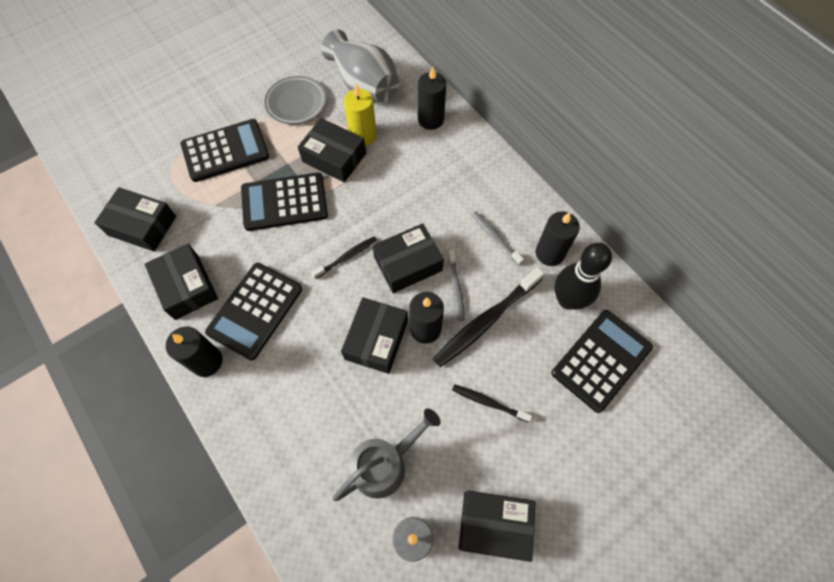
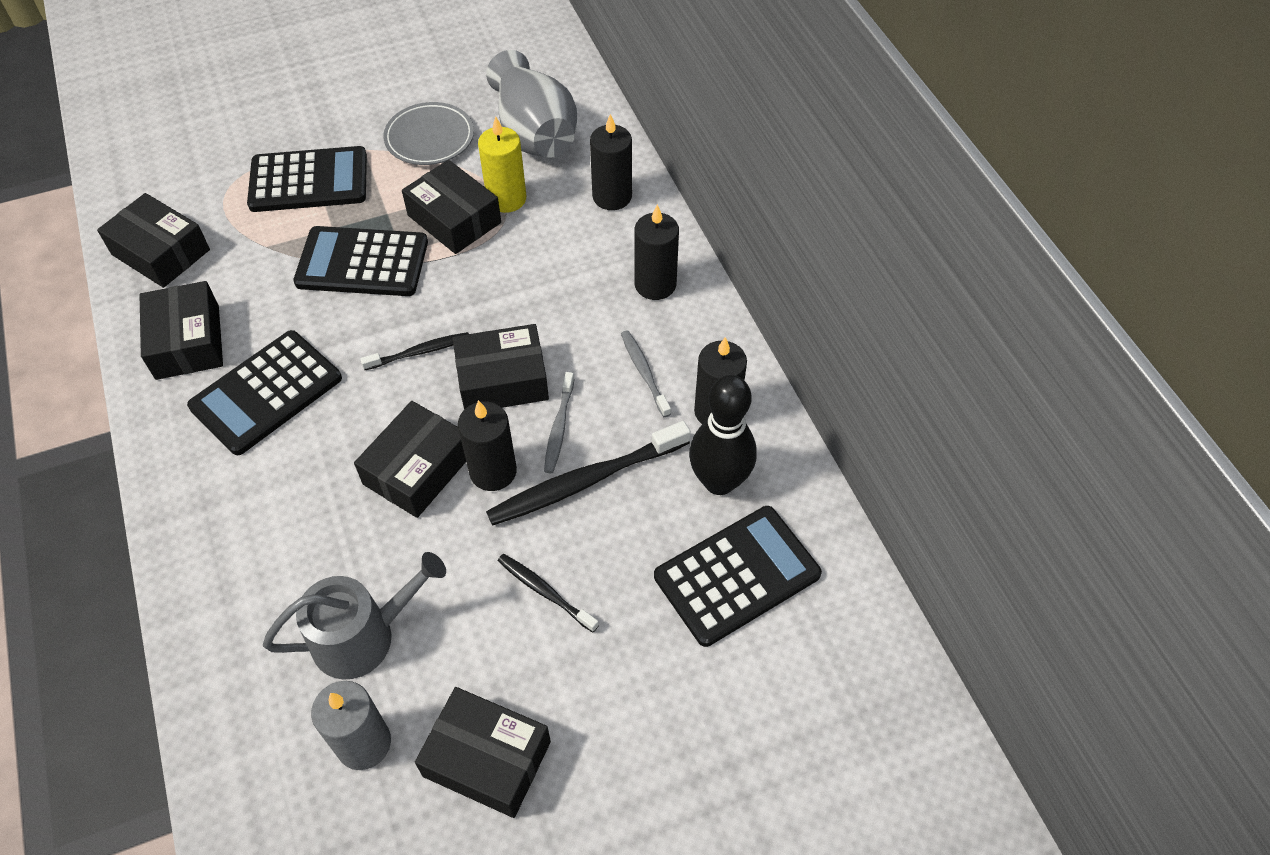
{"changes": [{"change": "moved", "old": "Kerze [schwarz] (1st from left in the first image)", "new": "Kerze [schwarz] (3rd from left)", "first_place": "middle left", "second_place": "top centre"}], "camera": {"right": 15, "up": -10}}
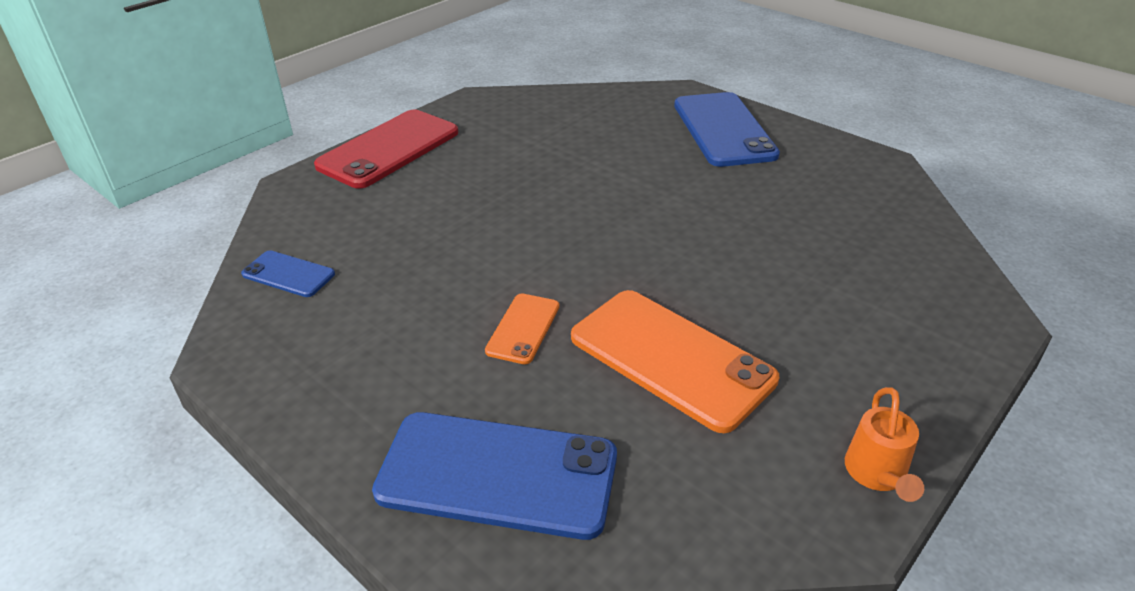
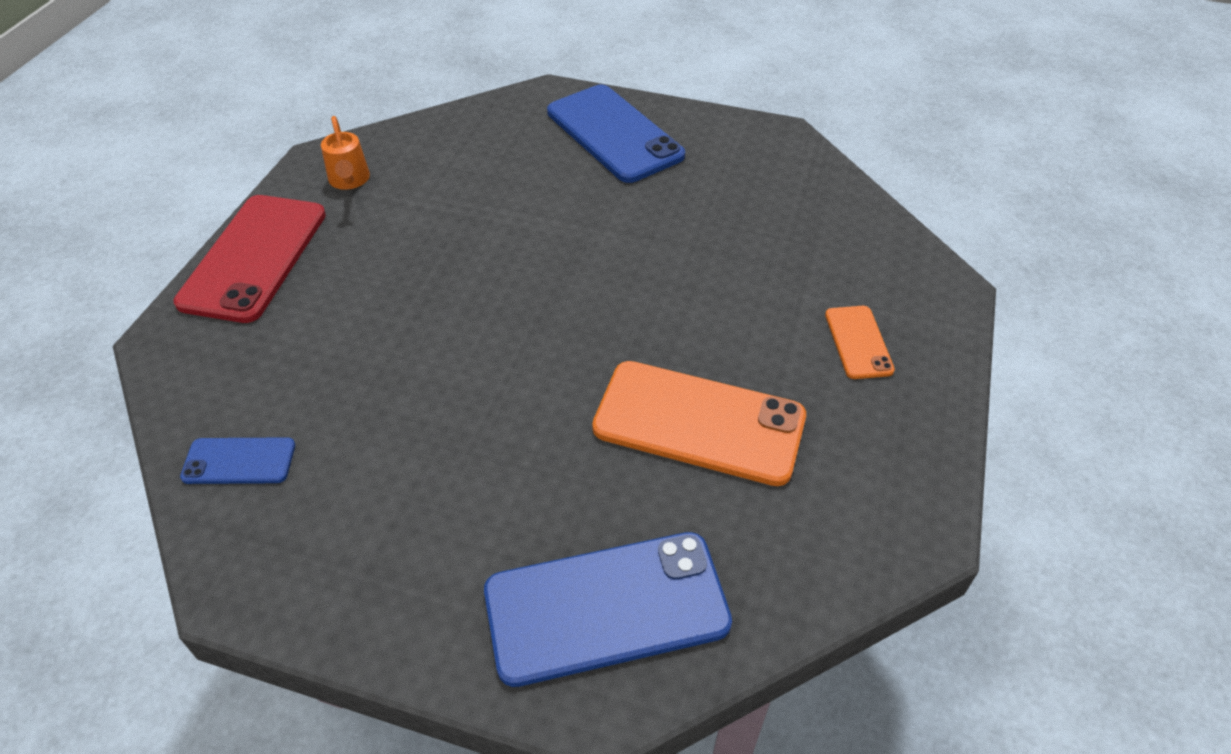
{"changes": [{"change": "moved", "old": "Handy [orange] (1st from left in the first image)", "new": "Handy [orange] (2nd from left)", "first_place": "centre", "second_place": "middle right"}, {"change": "moved", "old": "Gießkanne [orange]", "first_place": "bottom right", "second_place": "top left"}], "camera": {"right": -25, "up": 10}}
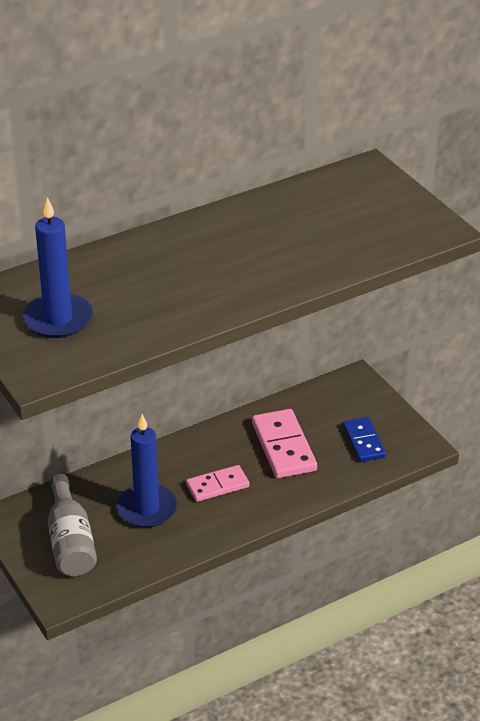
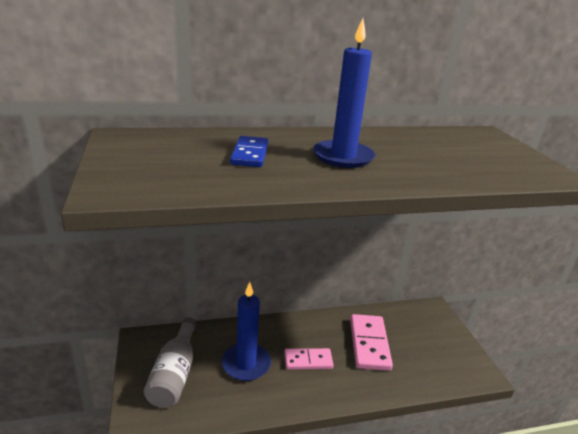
{"changes": [{"change": "moved", "old": "Kerze [blau] (1st from left in the first image)", "new": "Kerze [blau] (2nd from left)", "first_place": "middle left", "second_place": "top centre"}, {"change": "moved", "old": "Dominostein [blau]", "first_place": "middle right", "second_place": "centre"}], "camera": {"right": 15, "up": -10}}
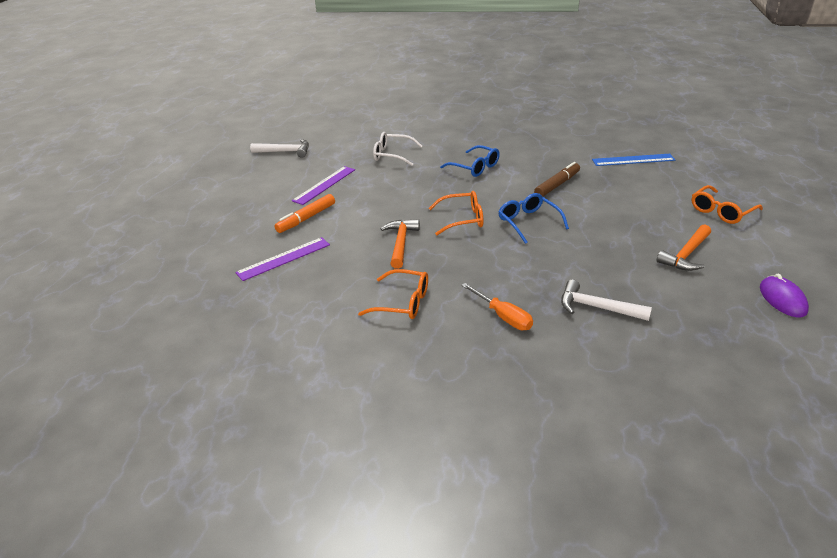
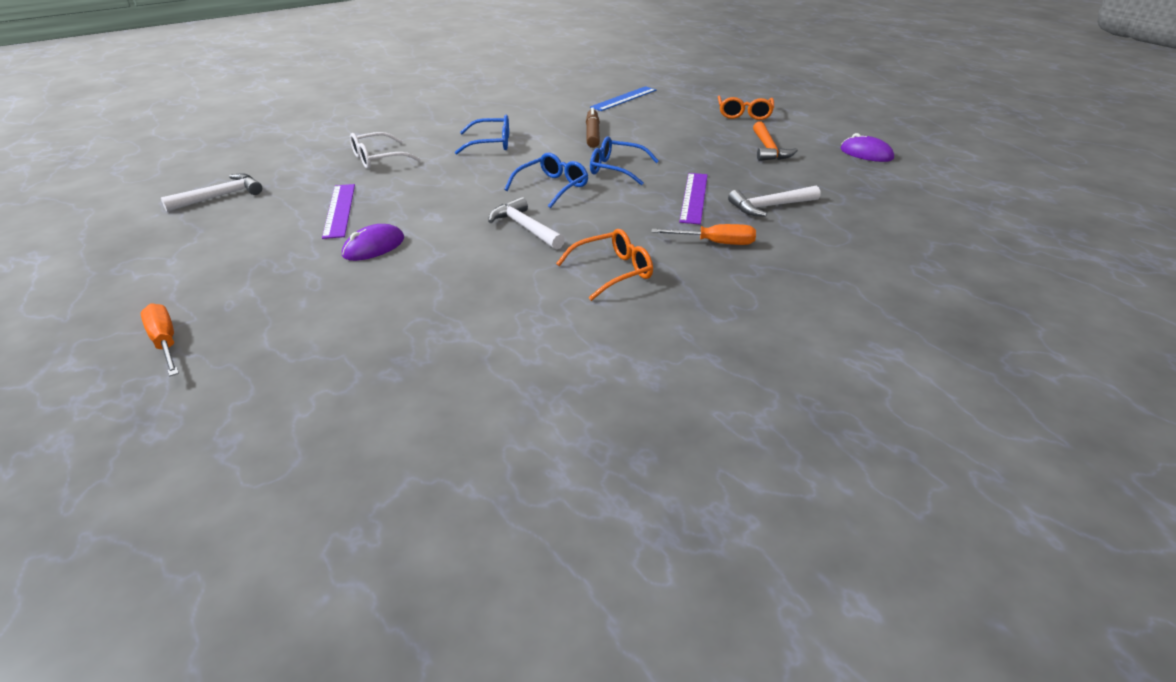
{"changes": [{"change": "recoloured", "old": "Brille [orange] (2nd from left)", "new": "Brille [blau] (2nd from left)", "first_place": "centre", "second_place": "top centre"}, {"change": "replaced", "old": "Filzstift [orange]", "new": "Computermaus [lila] (1st from left)", "first_place": "centre", "second_place": "middle left"}, {"change": "recoloured", "old": "Hammer [orange] (1st from left)", "new": "Hammer [weiß] (2nd from left)", "first_place": "centre", "second_place": "top centre"}, {"change": "moved", "old": "Lineal [lila] (1st from left in the first image)", "new": "Lineal [lila] (2nd from left)", "first_place": "centre", "second_place": "top centre"}, {"change": "added", "new": "Schraubenzieher [orange] (1st from left)", "second_place": "middle left"}], "camera": {"right": -45, "up": 0}}
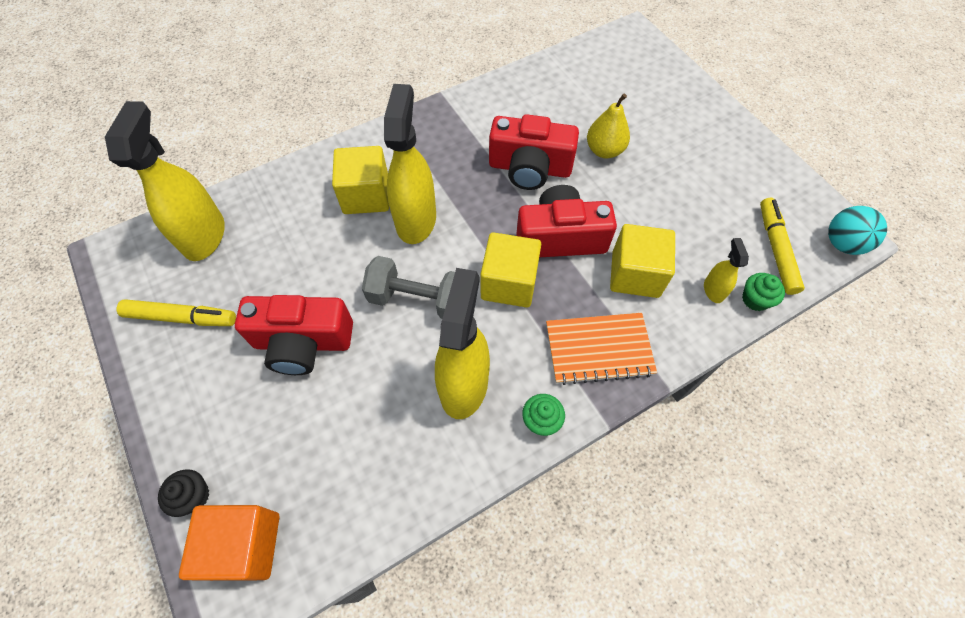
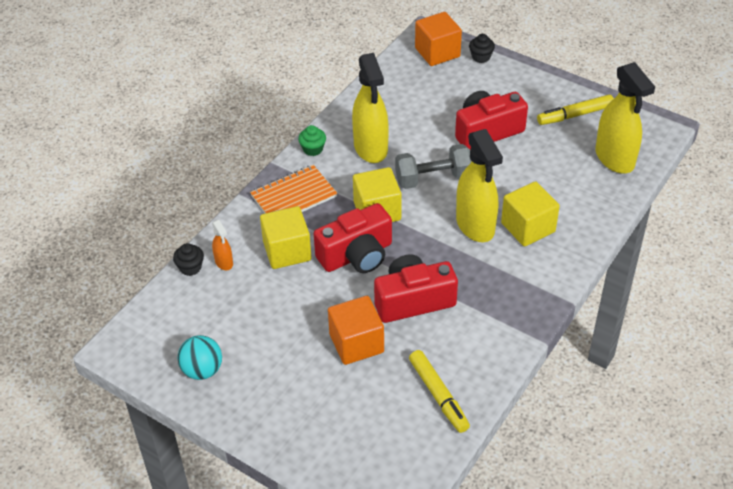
{"changes": [{"change": "replaced", "old": "Birne [gelb]", "new": "Kubus [orange] (1st from left)", "first_place": "top centre", "second_place": "bottom centre"}, {"change": "moved", "old": "Filzstift [gelb] (2nd from left in the first image)", "new": "Filzstift [gelb] (1st from left)", "first_place": "middle right", "second_place": "bottom centre"}, {"change": "moved", "old": "Ball [türkis]", "first_place": "middle right", "second_place": "bottom left"}, {"change": "recoloured", "old": "Sprühflasche [gelb] (4th from left)", "new": "Sprühflasche [orange]", "first_place": "middle right", "second_place": "middle left"}, {"change": "recoloured", "old": "Muffin [grün] (2nd from left)", "new": "Muffin [schwarz] (1st from left)", "first_place": "middle right", "second_place": "middle left"}], "camera": {"right": 155, "up": -15}}
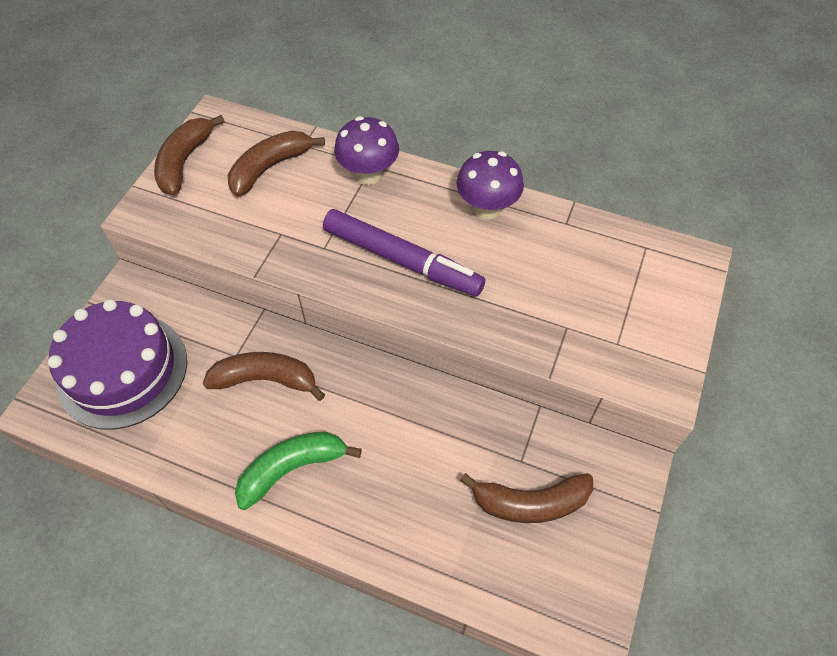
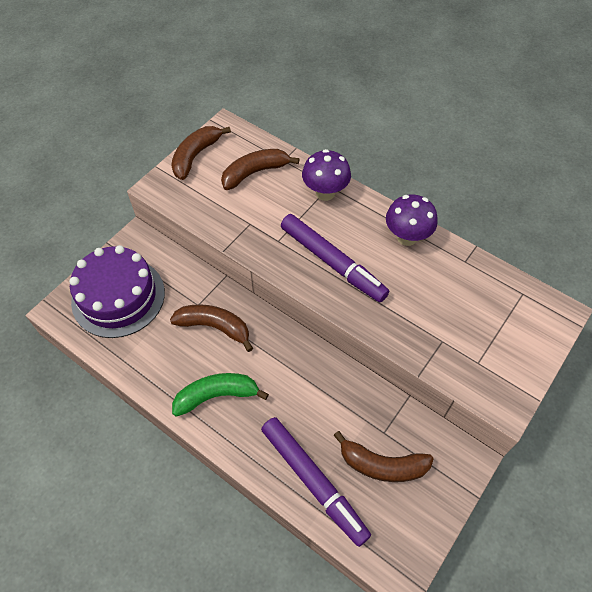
{"changes": [{"change": "added", "new": "Filzstift [lila] (1st from left)", "second_place": "bottom centre"}], "camera": {"right": 15, "up": 0}}
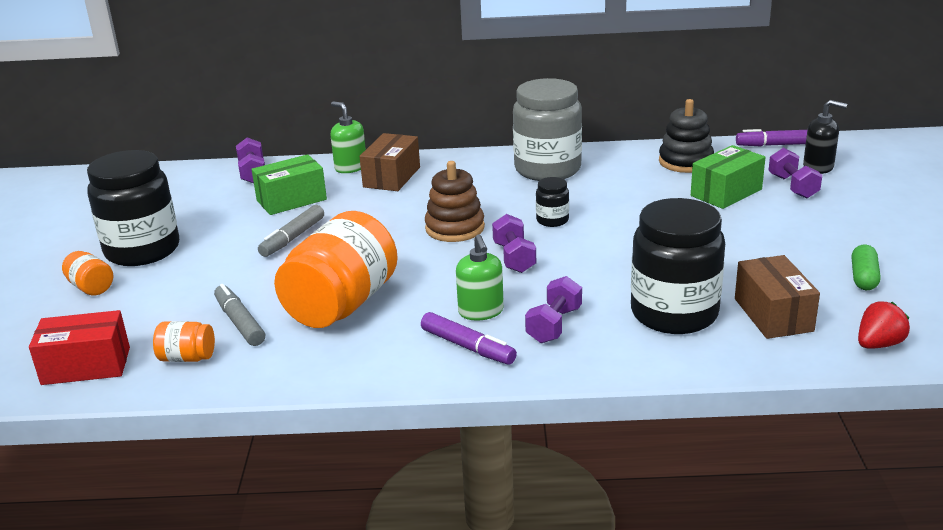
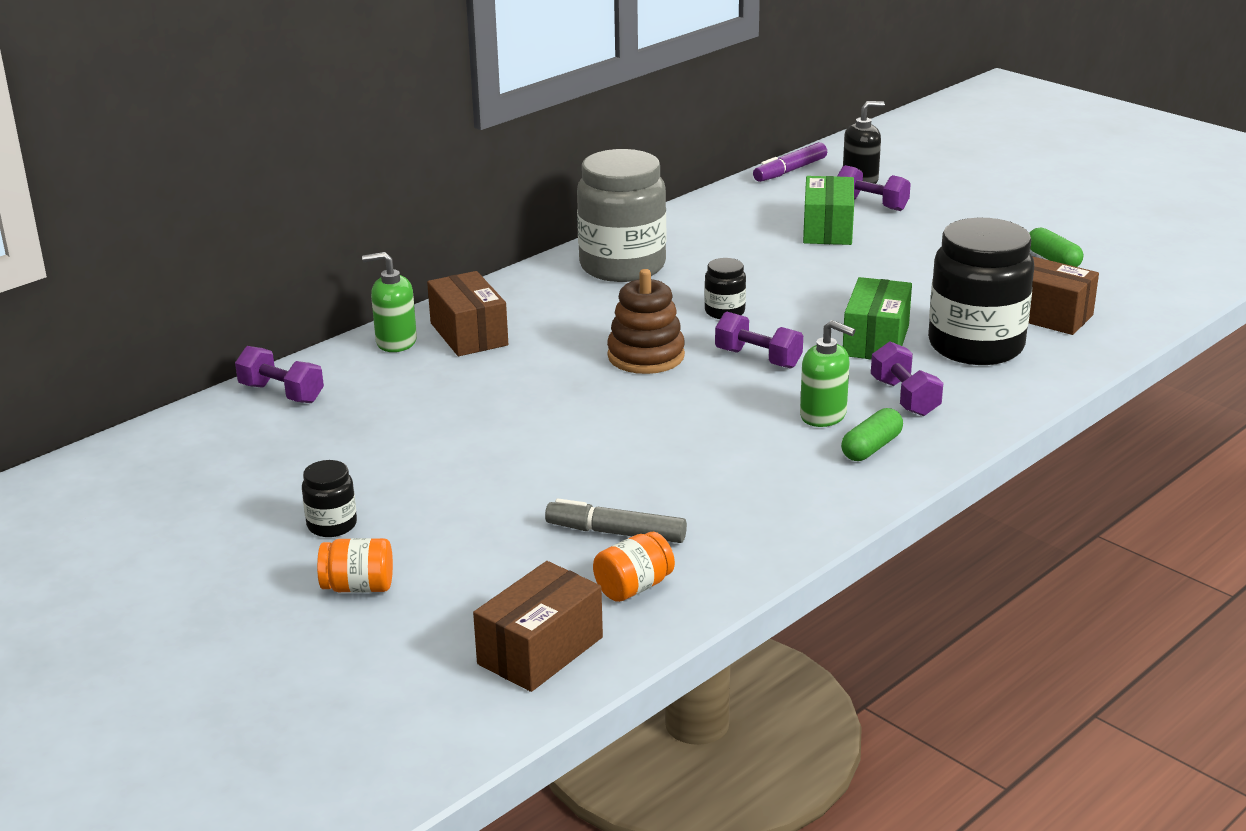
{"changes": [{"change": "removed", "old": "Stapelspielzeug [schwarz]", "first_place": "top right"}, {"change": "resized", "old": "Einmachglas [schwarz] (1st from left)", "first_place": "middle left", "second_place": "middle left", "factor": 0.44}, {"change": "moved", "old": "Schachtel [grün] (1st from left in the first image)", "new": "Schachtel [grün] (2nd from left)", "first_place": "middle left", "second_place": "middle right"}, {"change": "removed", "old": "Filzstift [grau] (2nd from left)", "first_place": "middle left"}, {"change": "removed", "old": "Einmachglas [orange] (3rd from left)", "first_place": "centre"}, {"change": "removed", "old": "Erdbeere [rot]", "first_place": "middle right"}, {"change": "recoloured", "old": "Schachtel [rot]", "new": "Schachtel [braun] (2nd from left)", "first_place": "middle left", "second_place": "bottom centre"}, {"change": "replaced", "old": "Filzstift [lila] (1st from left)", "new": "Kapsel [grün] (1st from left)", "first_place": "centre", "second_place": "middle right"}], "camera": {"right": -45, "up": 0}}
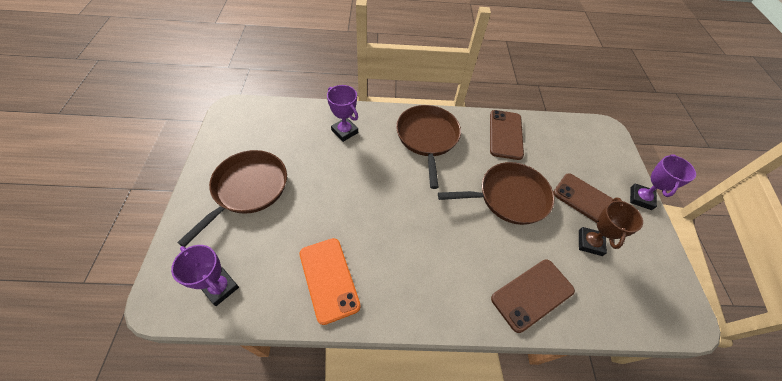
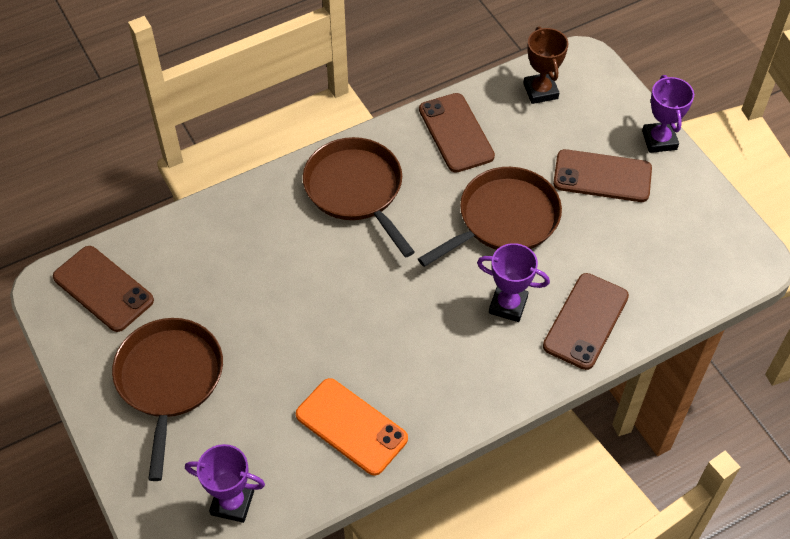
{"changes": [{"change": "moved", "old": "Pokal [lila] (2nd from left)", "first_place": "top centre", "second_place": "centre"}, {"change": "moved", "old": "Pokal [braun]", "first_place": "middle right", "second_place": "top right"}, {"change": "added", "new": "Handy [braun] (1st from left)", "second_place": "middle left"}], "camera": {"right": -25, "up": 0}}
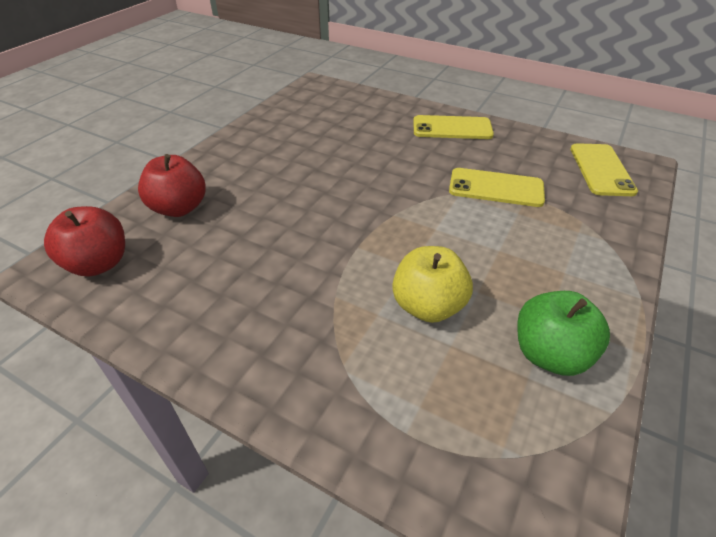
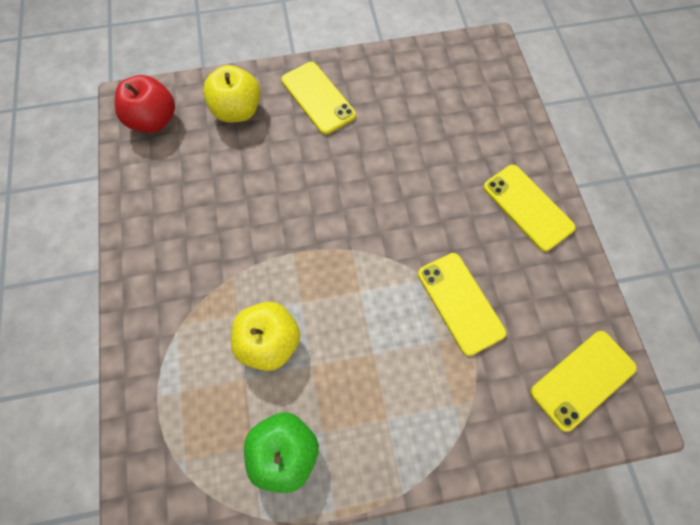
{"changes": [{"change": "recoloured", "old": "Apfel [rot] (2nd from left)", "new": "Apfel [gelb] (1st from left)", "first_place": "middle left", "second_place": "top left"}, {"change": "added", "new": "Handy [gelb] (1st from left)", "second_place": "top centre"}], "camera": {"right": 50, "up": 25}}
